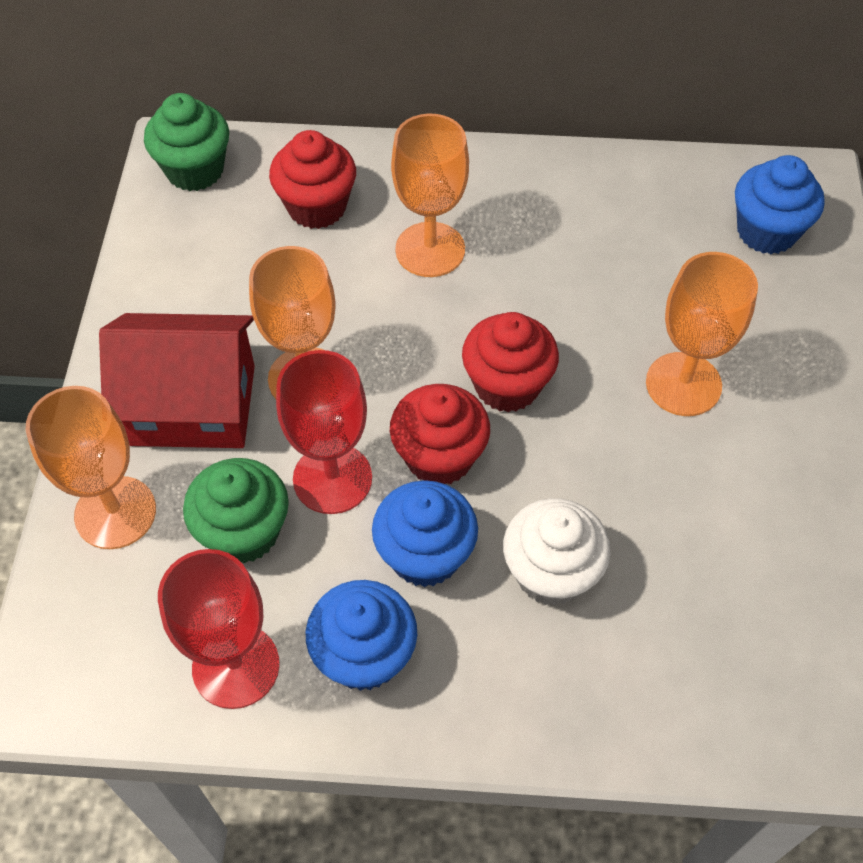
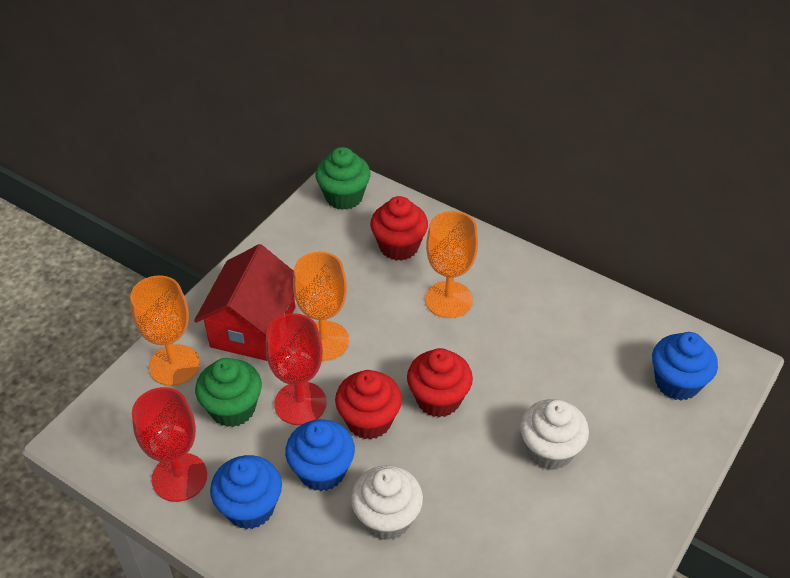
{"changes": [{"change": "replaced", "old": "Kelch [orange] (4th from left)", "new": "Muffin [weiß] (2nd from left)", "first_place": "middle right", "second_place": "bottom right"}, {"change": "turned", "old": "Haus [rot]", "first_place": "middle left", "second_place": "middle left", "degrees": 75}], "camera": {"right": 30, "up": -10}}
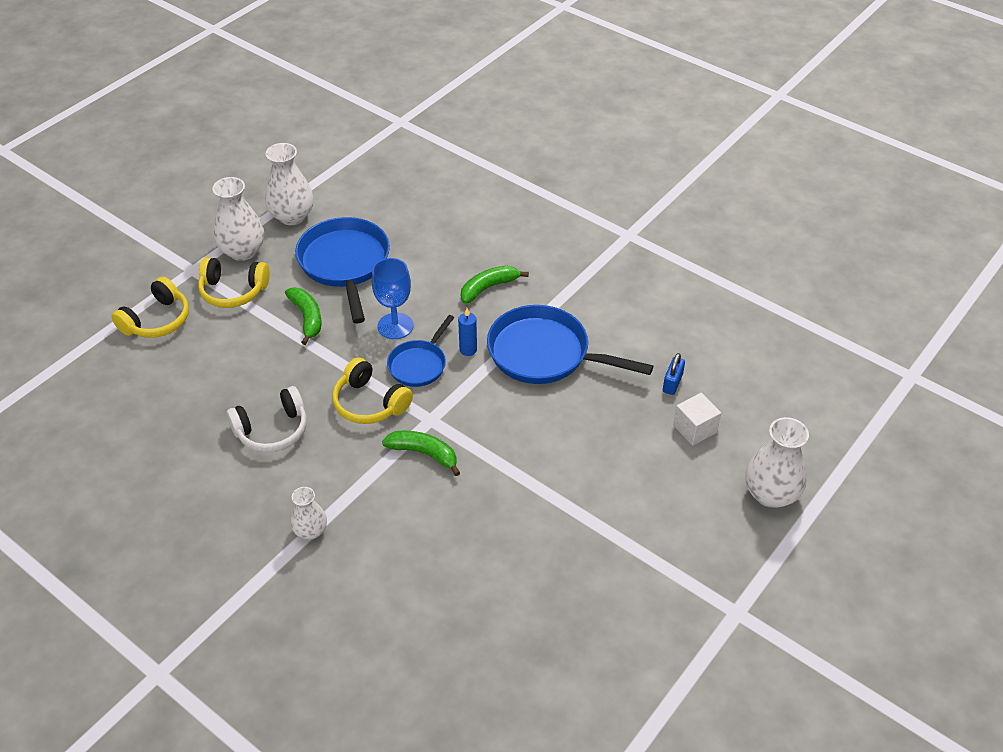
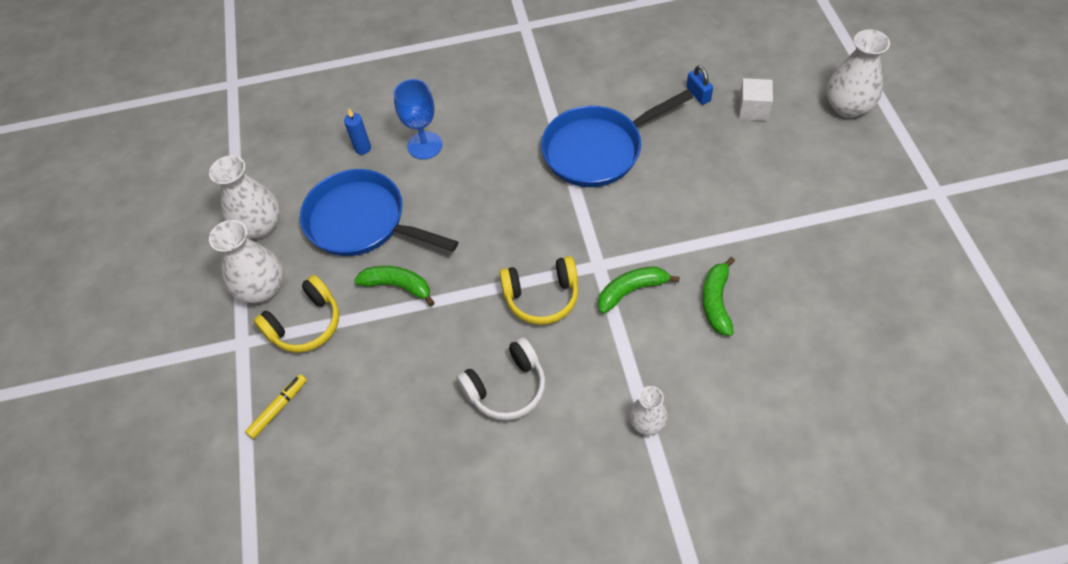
{"changes": [{"change": "moved", "old": "Kelch [blau]", "first_place": "centre", "second_place": "top centre"}, {"change": "moved", "old": "Banane [grün] (3rd from left)", "first_place": "centre", "second_place": "middle right"}, {"change": "replaced", "old": "Kopfhörer [gelb] (1st from left)", "new": "Filzstift [gelb]", "first_place": "middle left", "second_place": "bottom left"}, {"change": "moved", "old": "Kerze [blau]", "first_place": "centre", "second_place": "top centre"}, {"change": "removed", "old": "Pfanne [blau] (2nd from left)", "first_place": "centre"}, {"change": "turned", "old": "Kopfhörer [weiß]", "first_place": "middle left", "second_place": "bottom centre", "degrees": 45}], "camera": {"right": -45, "up": 10}}
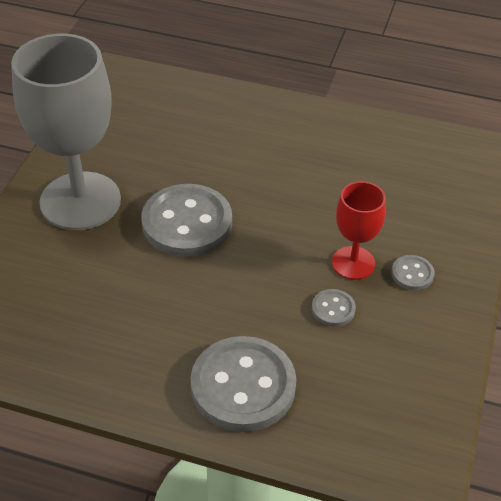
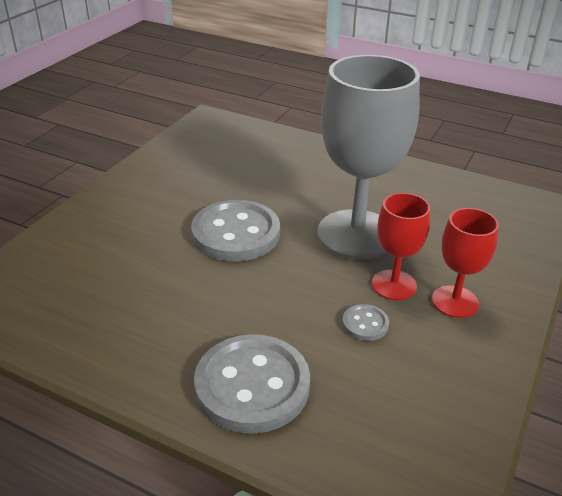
{"changes": [{"change": "moved", "old": "Kelch [grau]", "first_place": "top left", "second_place": "top centre"}, {"change": "replaced", "old": "Knopf [grau] (4th from left)", "new": "Kelch [rot] (2nd from left)", "first_place": "middle right", "second_place": "middle right"}], "camera": {"right": 10, "up": -10}}
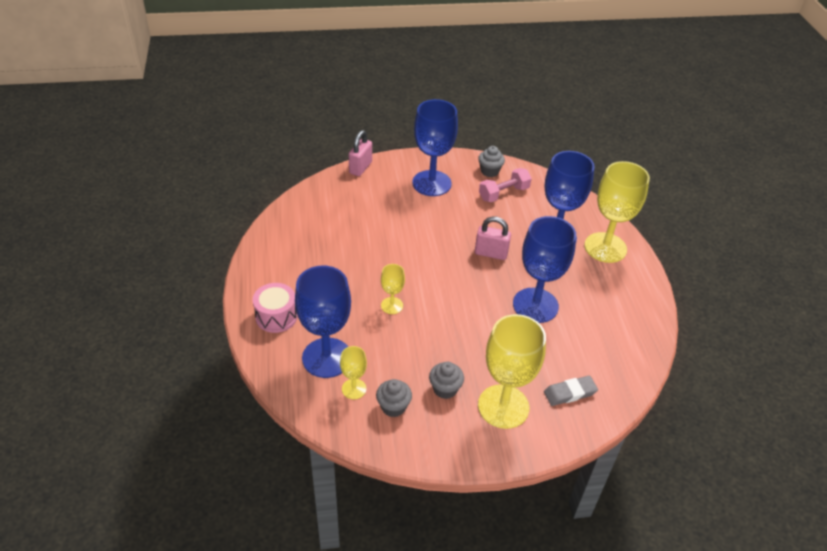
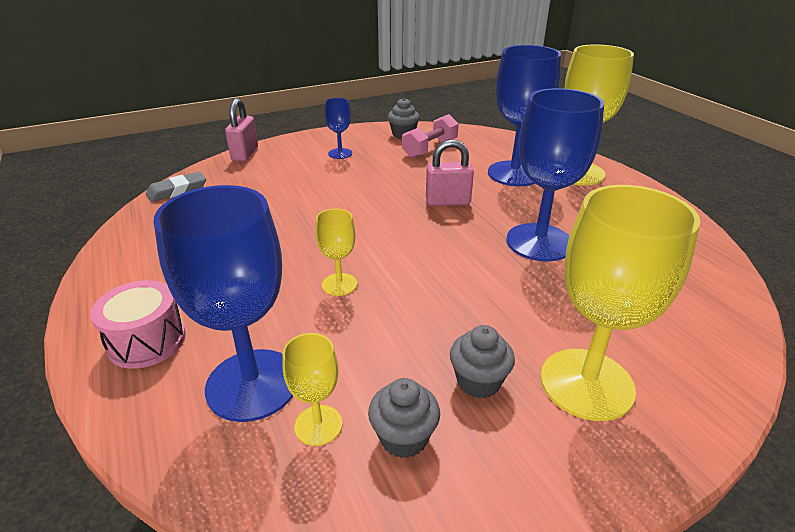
{"changes": [{"change": "resized", "old": "Kelch [blau] (2nd from left)", "first_place": "top centre", "second_place": "top centre", "factor": 0.48}, {"change": "moved", "old": "Radiergummi [grau]", "first_place": "bottom right", "second_place": "middle left"}], "camera": {"right": -15, "up": -10}}
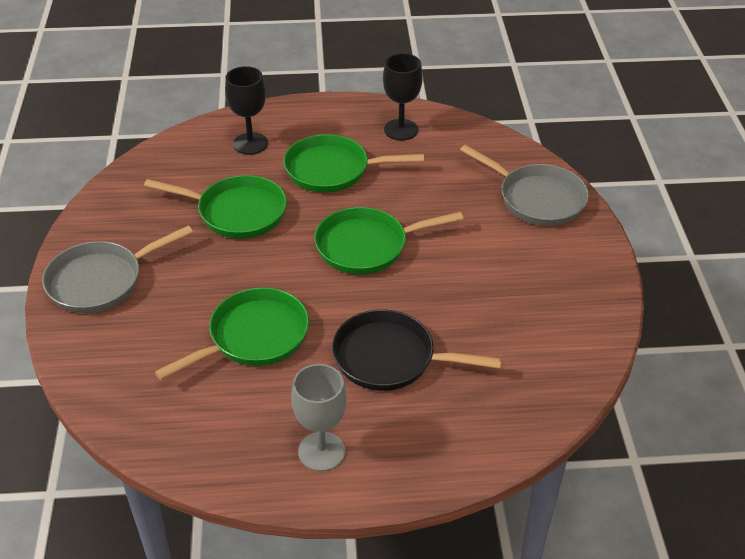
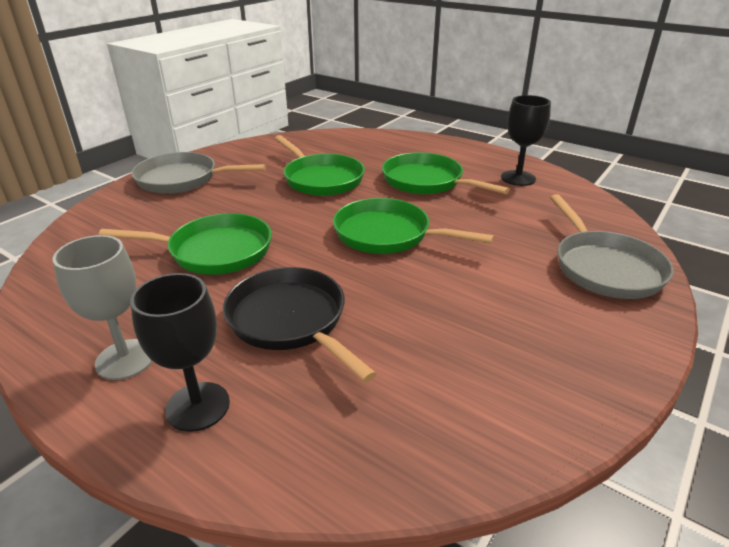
{"changes": [{"change": "moved", "old": "Kelch [schwarz] (1st from left)", "first_place": "top left", "second_place": "middle left"}], "camera": {"right": 40, "up": -10}}
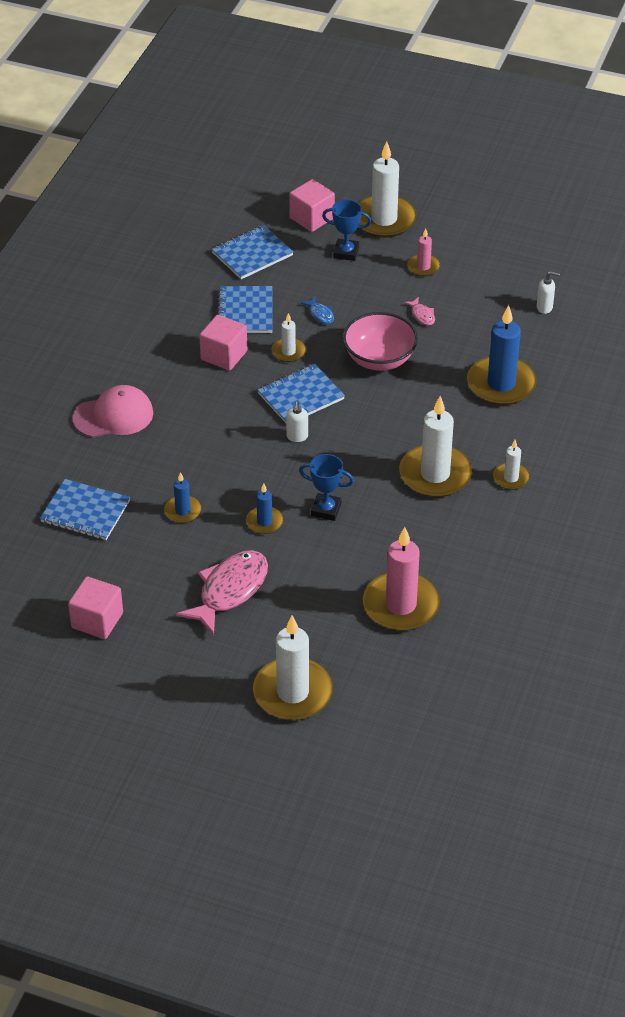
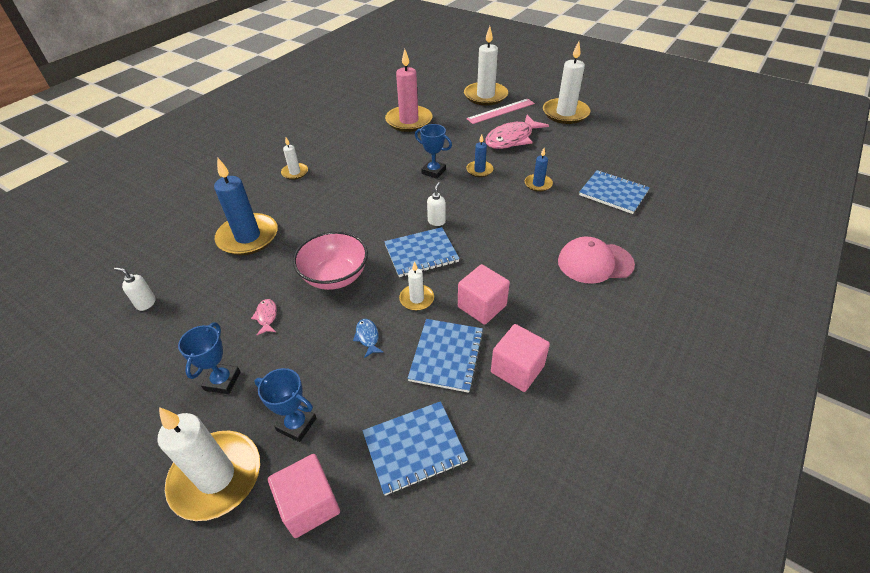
{"changes": [{"change": "replaced", "old": "Kerze [rosa] (2nd from left)", "new": "Pokal [blau] (1st from left)", "first_place": "top right", "second_place": "middle left"}, {"change": "moved", "old": "Kerze [weiß] (4th from left in the first image)", "new": "Kerze [weiß] (5th from left)", "first_place": "middle right", "second_place": "top centre"}, {"change": "moved", "old": "Kubus [rosa] (1st from left in the first image)", "new": "Kubus [rosa] (3rd from left)", "first_place": "middle left", "second_place": "centre"}, {"change": "added", "new": "Lineal [rosa]", "second_place": "top centre"}], "camera": {"right": -165, "up": 0}}
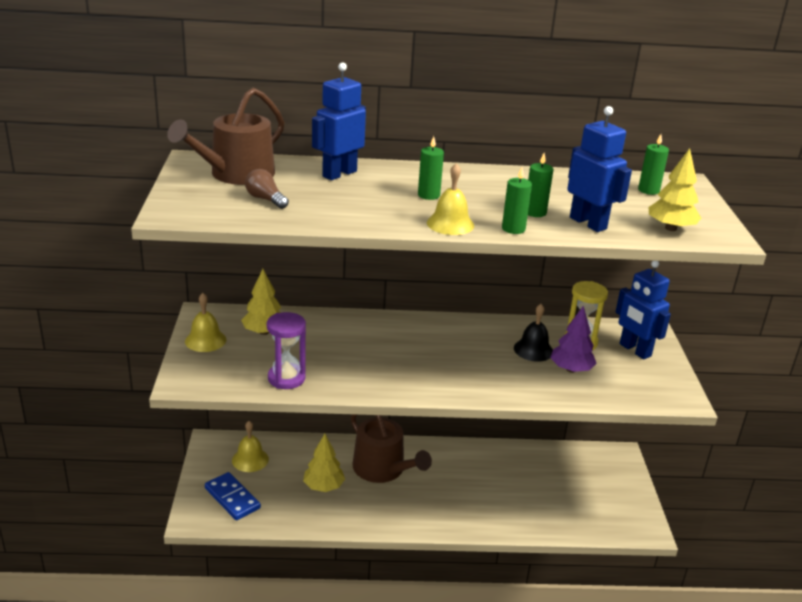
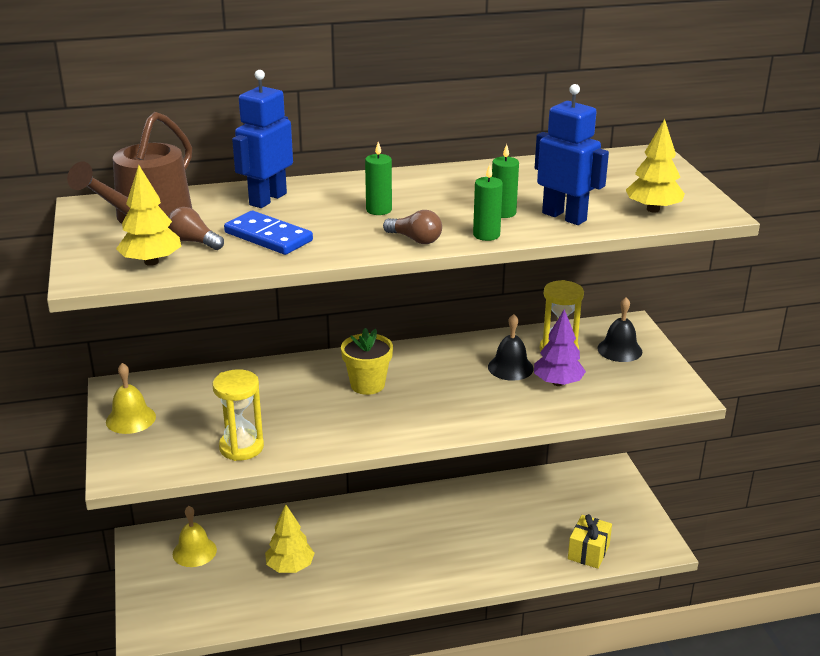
{"changes": [{"change": "removed", "old": "Kerze [grün] (4th from left)", "first_place": "top right"}, {"change": "replaced", "old": "Glocke [gelb] (3rd from left)", "new": "Glühbirne [braun] (2nd from left)", "first_place": "top centre", "second_place": "centre"}, {"change": "replaced", "old": "Roboter [blau] (3rd from left)", "new": "Glocke [schwarz] (2nd from left)", "first_place": "middle right", "second_place": "middle right"}, {"change": "moved", "old": "Baum [gelb] (1st from left)", "first_place": "middle left", "second_place": "top left"}, {"change": "recoloured", "old": "Sanduhr [lila]", "new": "Sanduhr [gelb] (1st from left)", "first_place": "centre", "second_place": "middle left"}, {"change": "removed", "old": "Gießkanne [braun] (2nd from left)", "first_place": "bottom centre"}, {"change": "moved", "old": "Dominostein [blau]", "first_place": "bottom left", "second_place": "middle left"}, {"change": "added", "new": "Blumentopf [gelb]", "second_place": "centre"}, {"change": "added", "new": "Geschenk [gelb]", "second_place": "bottom right"}], "camera": {"right": -10, "up": 0}}
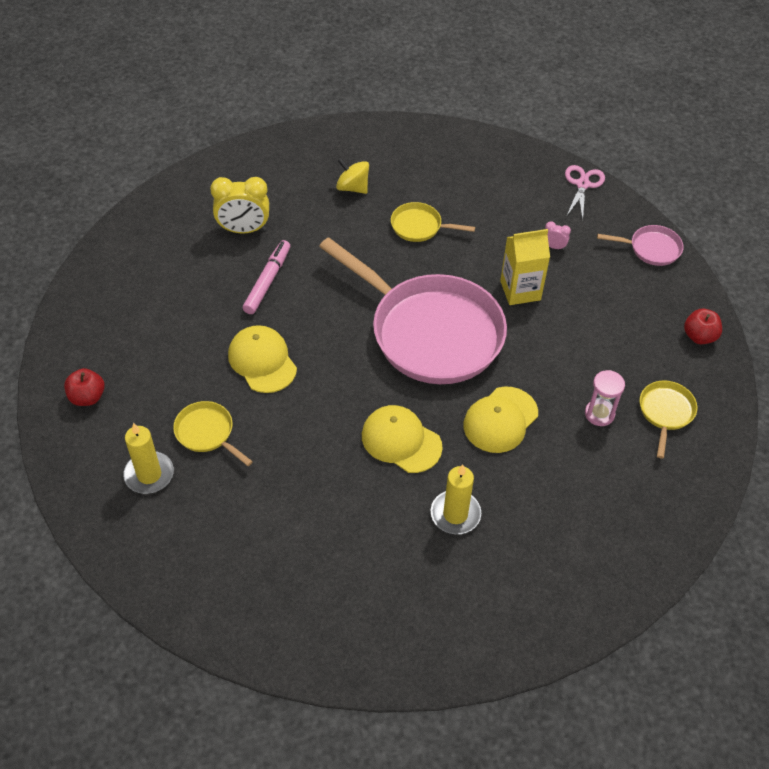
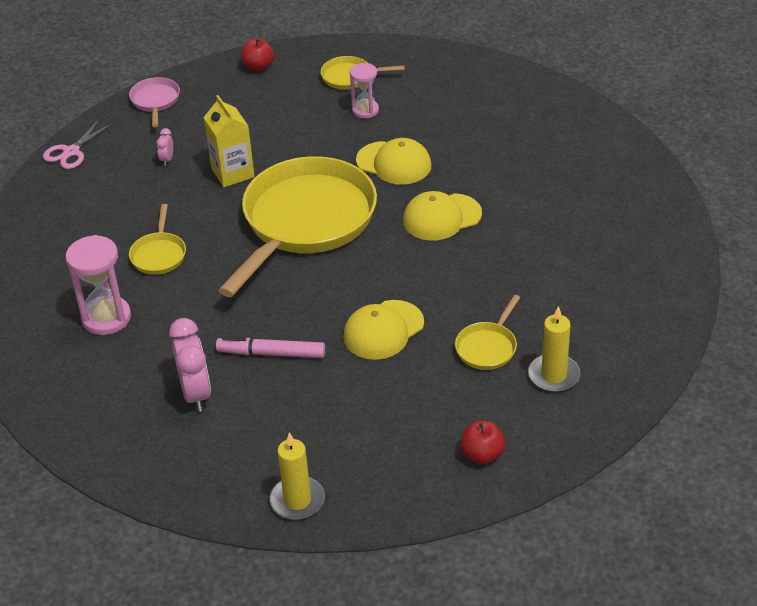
{"changes": [{"change": "replaced", "old": "Kreisel [gelb]", "new": "Sanduhr [rosa] (1st from left)", "first_place": "top centre", "second_place": "middle left"}, {"change": "turned", "old": "Schere [rosa]", "first_place": "top right", "second_place": "top left", "degrees": -60}, {"change": "recoloured", "old": "Wecker [gelb]", "new": "Wecker [rosa] (2nd from left)", "first_place": "top left", "second_place": "middle left"}, {"change": "recoloured", "old": "Pfanne [rosa] (1st from left)", "new": "Pfanne [gelb] (2nd from left)", "first_place": "centre", "second_place": "centre"}, {"change": "turned", "old": "Kappe [gelb] (2nd from left in the first image)", "first_place": "centre", "second_place": "centre", "degrees": 45}, {"change": "moved", "old": "Kerze [gelb] (2nd from left in the first image)", "new": "Kerze [gelb] (1st from left)", "first_place": "centre", "second_place": "bottom centre"}], "camera": {"right": -100, "up": -10}}
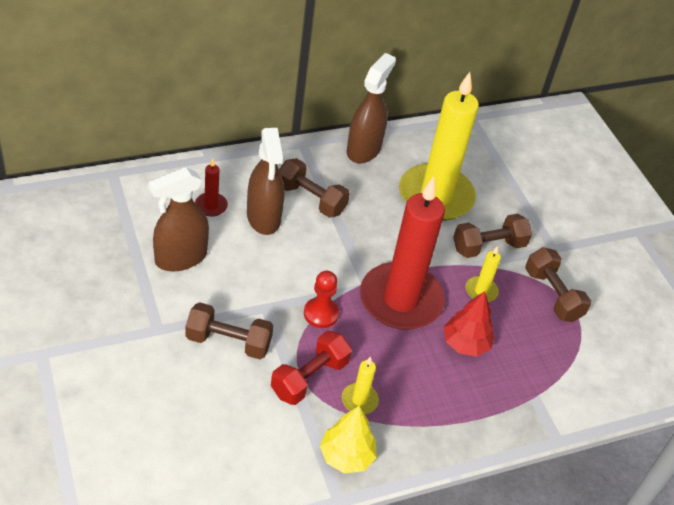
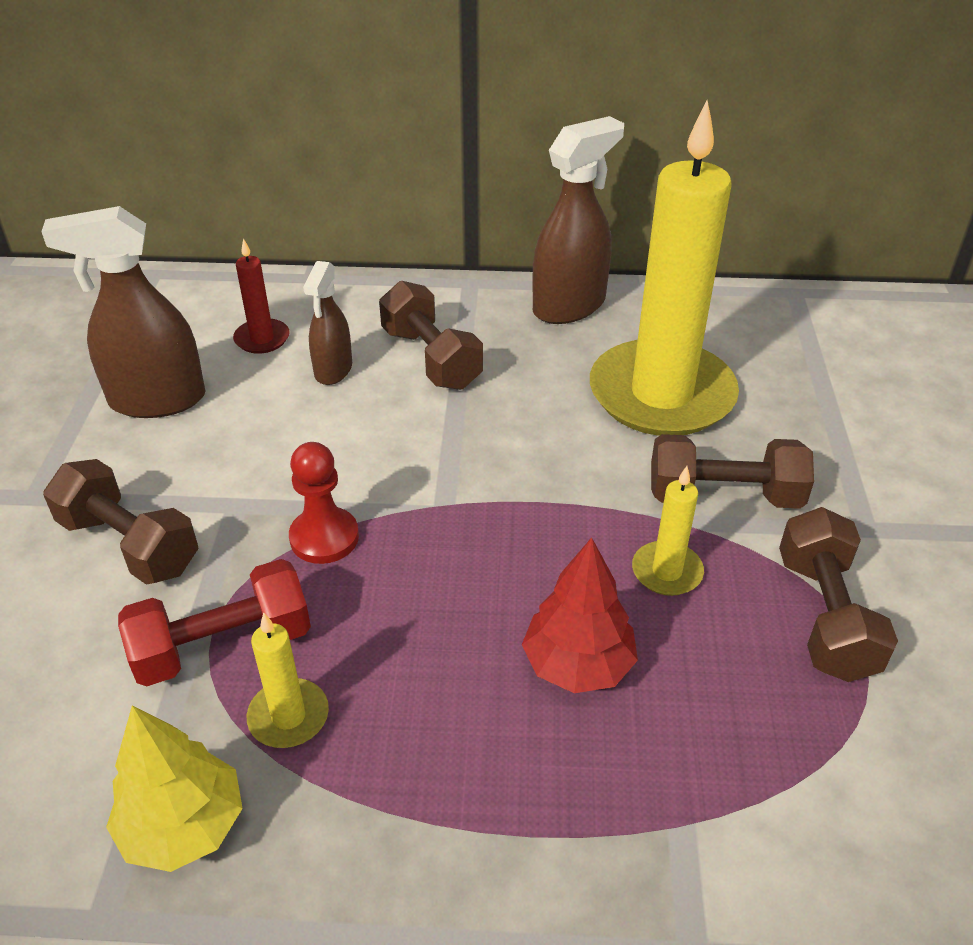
{"changes": [{"change": "resized", "old": "Sprühflasche [braun] (2nd from left)", "first_place": "centre", "second_place": "centre", "factor": 0.6}, {"change": "removed", "old": "Kerze [rot] (2nd from left)", "first_place": "centre"}], "camera": {"right": 30, "up": -5}}
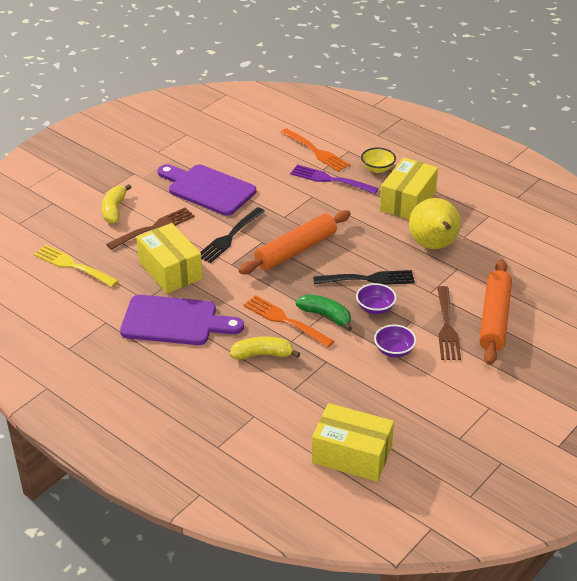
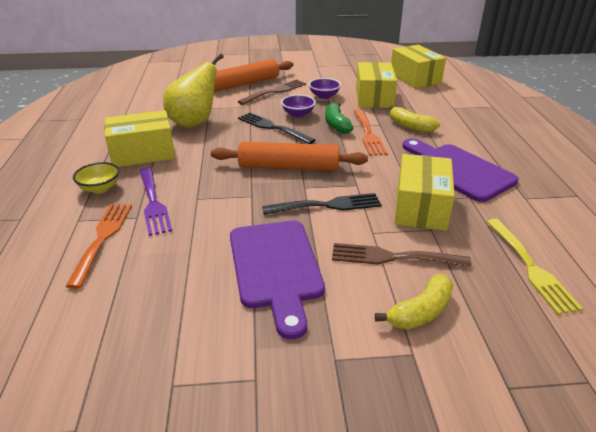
{"changes": [{"change": "added", "new": "Schachtel [gelb] (2nd from left)", "second_place": "top centre"}], "camera": {"right": -135, "up": -5}}
